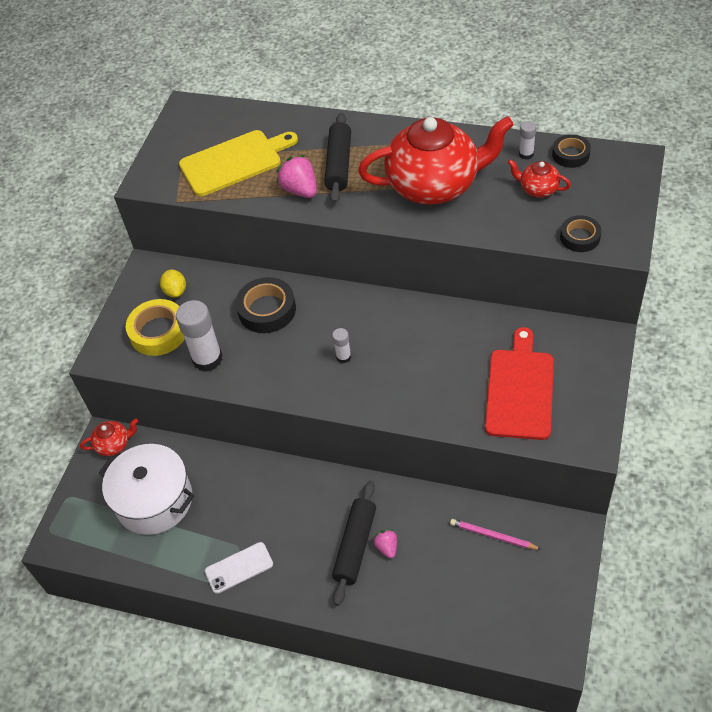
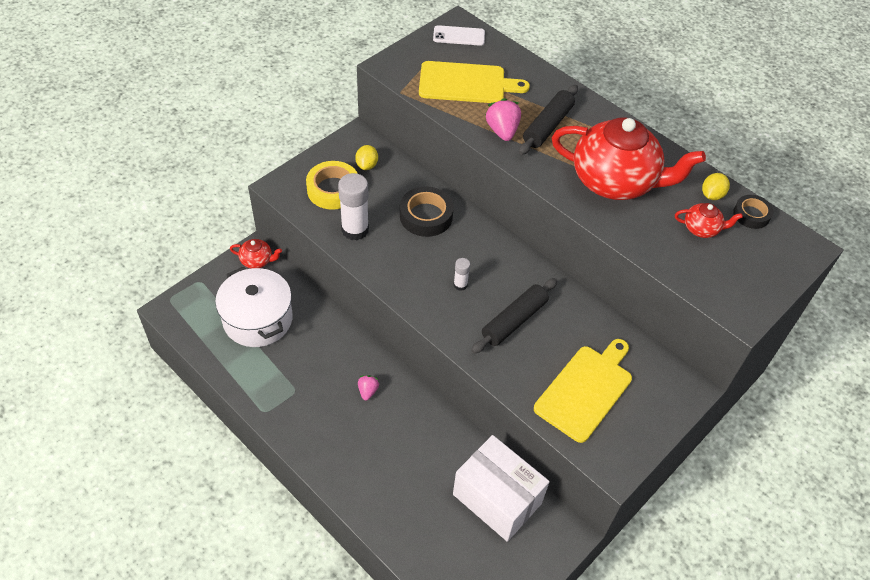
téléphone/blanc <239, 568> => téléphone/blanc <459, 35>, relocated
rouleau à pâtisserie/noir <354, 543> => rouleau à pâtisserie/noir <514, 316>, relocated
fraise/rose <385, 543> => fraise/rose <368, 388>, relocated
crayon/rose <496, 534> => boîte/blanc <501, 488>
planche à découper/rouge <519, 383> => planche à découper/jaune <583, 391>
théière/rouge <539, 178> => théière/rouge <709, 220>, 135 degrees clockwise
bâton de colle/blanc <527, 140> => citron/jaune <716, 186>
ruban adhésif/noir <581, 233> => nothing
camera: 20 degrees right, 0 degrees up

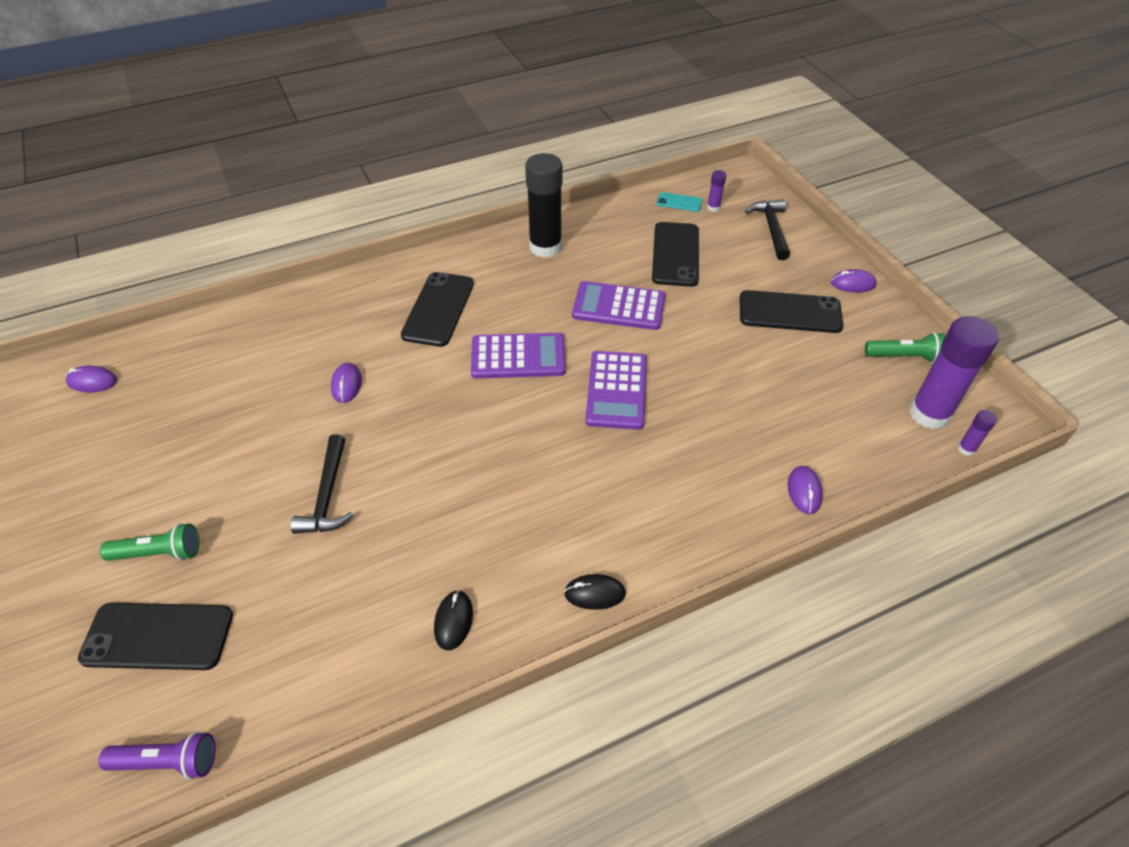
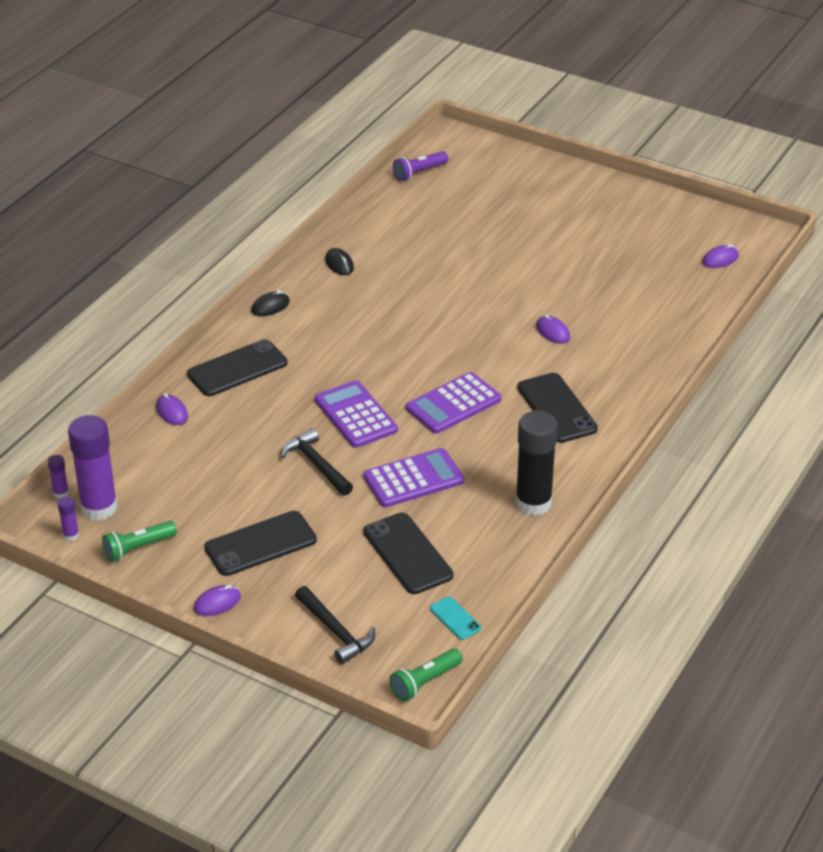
téléphone/noir <155, 636> => téléphone/noir <237, 367>, relocated
lampe de poche/vert <149, 542> => lampe de poche/vert <426, 674>, relocated
marteau/noir <322, 484> => marteau/noir <317, 462>, relocated
téléphone/turquoise <679, 202> => téléphone/turquoise <455, 618>, 75 degrees clockwise
bâton de colle/violet <716, 191> => bâton de colle/violet <68, 519>, relocated
camera: 145 degrees right, 10 degrees down

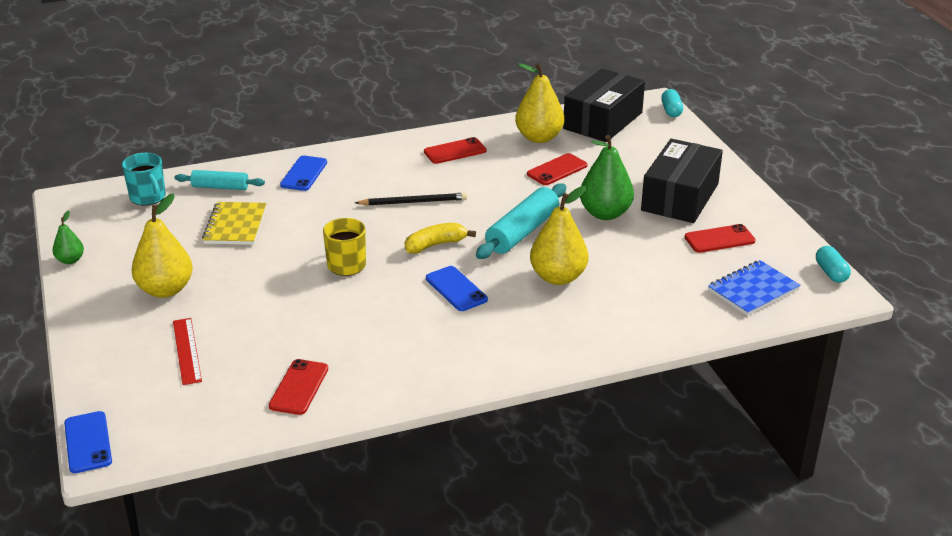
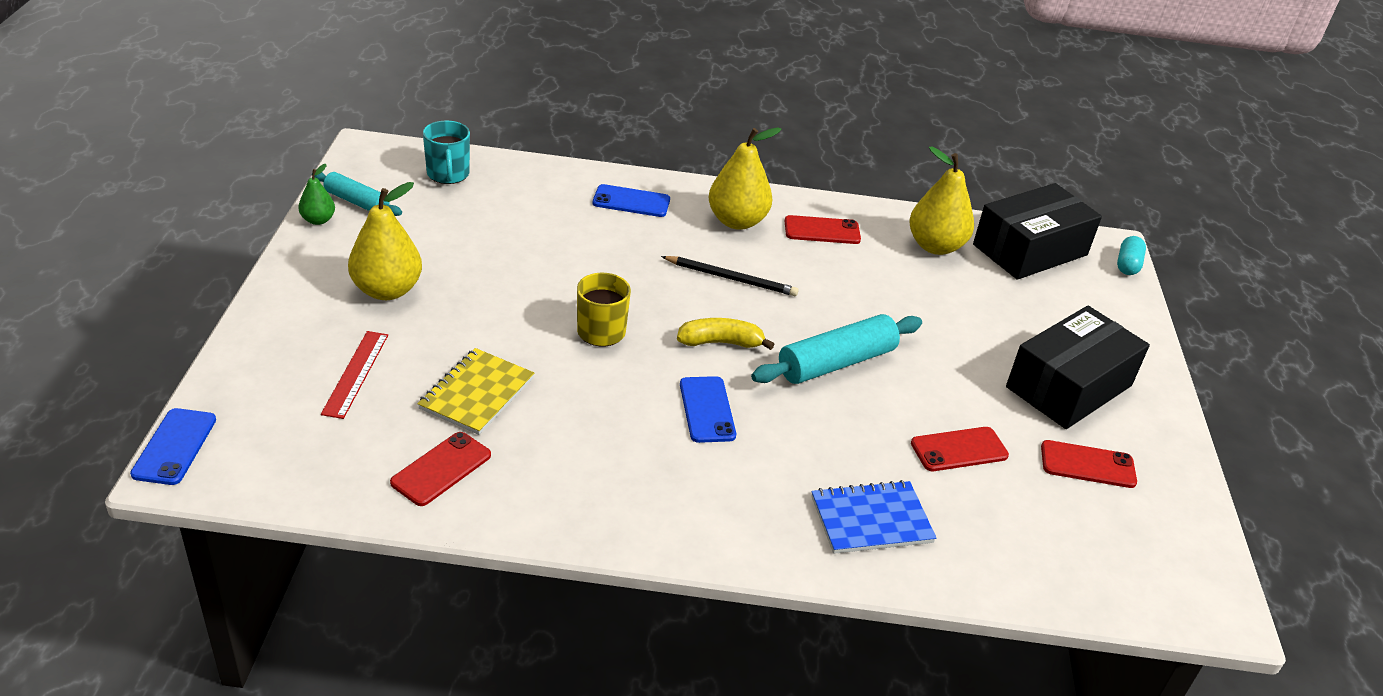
rouleau à pâtisserie/turquoise <219, 180> => rouleau à pâtisserie/turquoise <357, 194>, relocated
carnet/jaune <234, 223> => carnet/jaune <475, 391>, relocated
téléphone/bleu <303, 173> => téléphone/bleu <631, 200>, 60 degrees clockwise
téléphone/rouge <557, 169> => téléphone/rouge <960, 449>, relocated
poire/jaune <559, 235> => poire/jaune <745, 178>, relocated
poire/vert <607, 177> => nothing
carnet/bleu <754, 288> => carnet/bleu <874, 517>, relocated
gélule/turquoise <833, 264> => nothing
camera: 20 degrees right, 5 degrees up

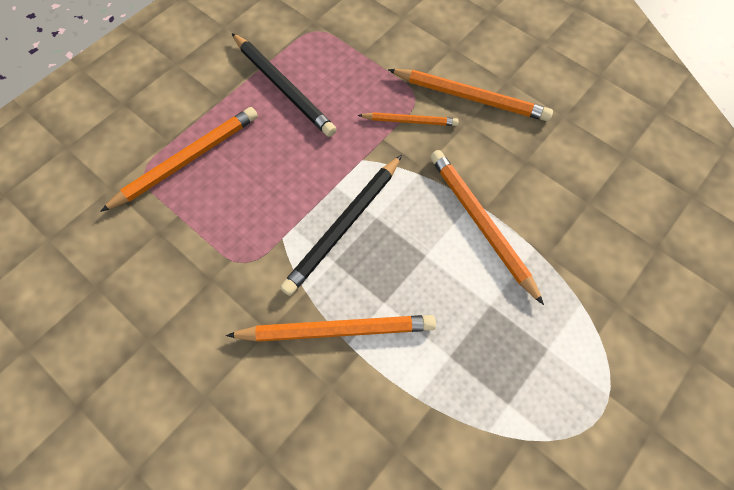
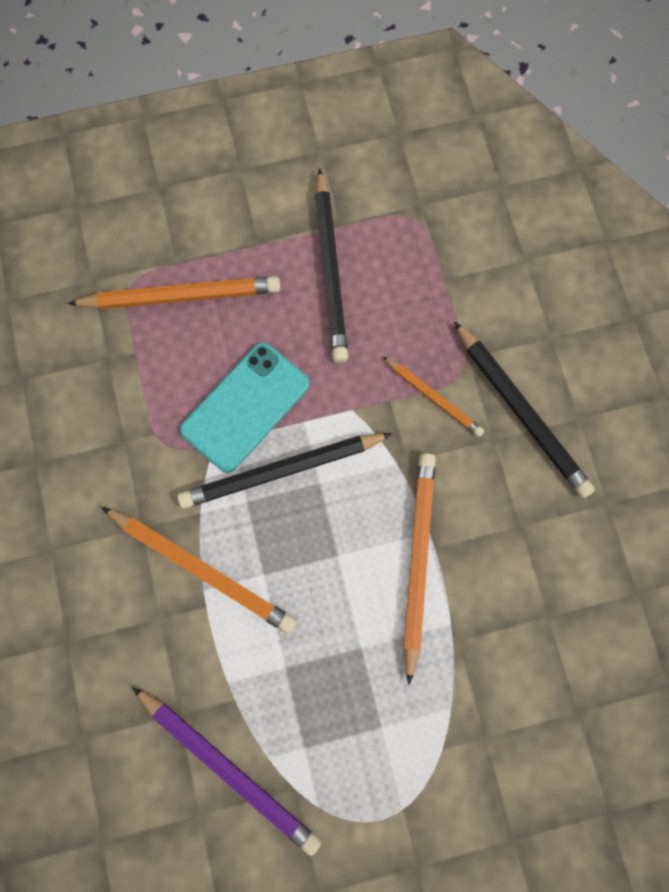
crayon/orange <470, 95> => crayon/noir <524, 409>
nothing => crayon/violet <226, 771>
nothing => téléphone/turquoise <245, 407>
camera: 35 degrees right, 10 degrees up

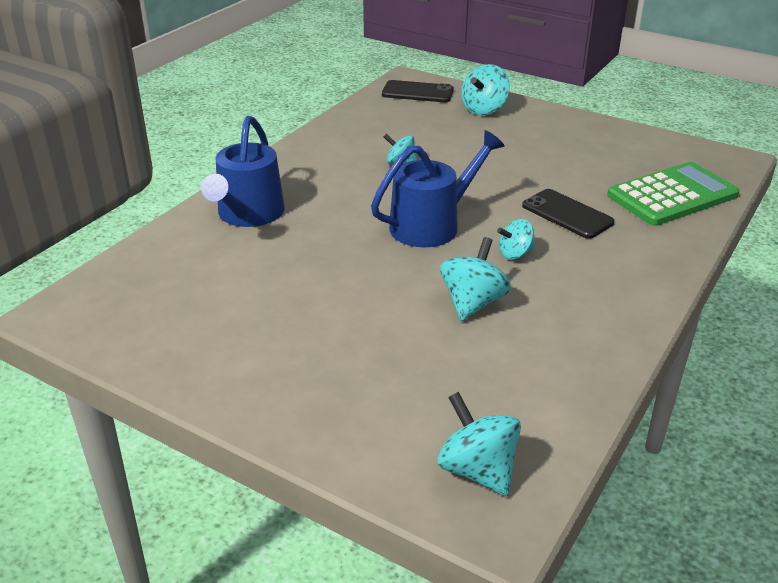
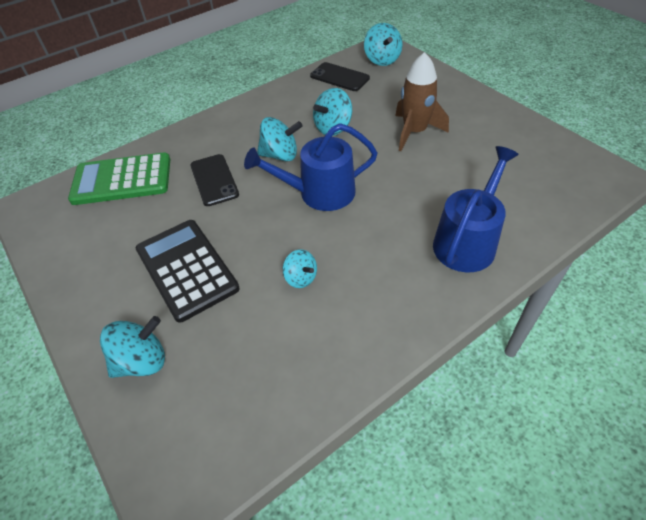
téléphone/noir <418, 91> => téléphone/noir <340, 76>, relocated
toupie/turquoise <516, 239> => toupie/turquoise <280, 139>, x1.57
nothing => calculatrice/noir <188, 271>
nothing => fusée/marron <422, 101>
camera: 155 degrees left, 15 degrees up

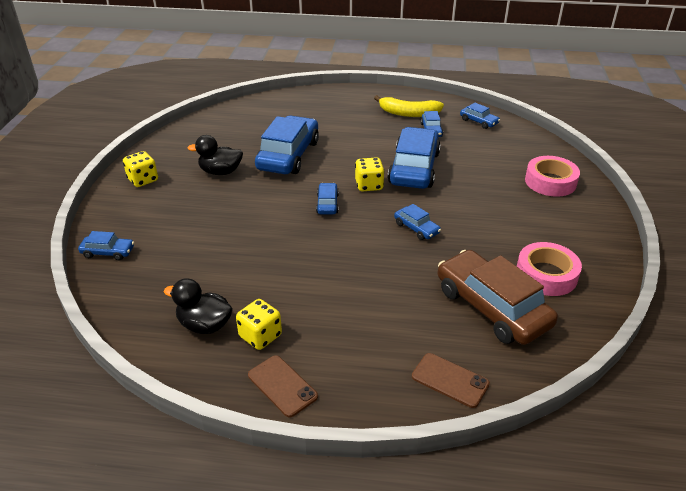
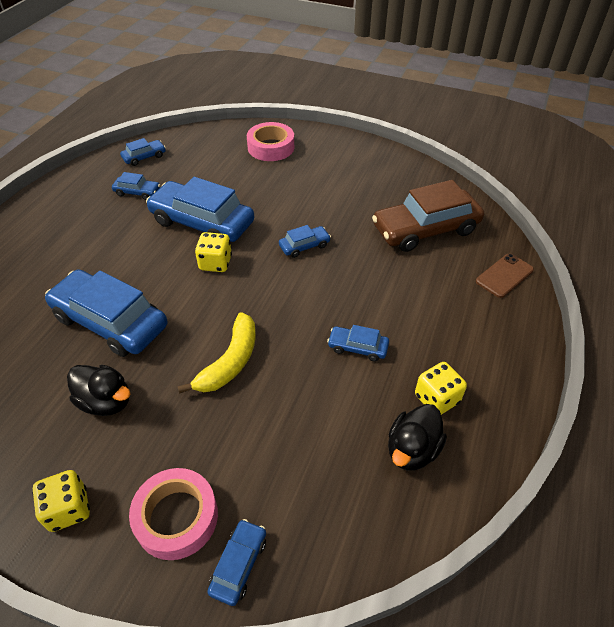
canard/noir <215, 155> => canard/noir <98, 390>, 75 degrees counterclockwise
téléphone/marron <283, 386> => nothing
voiture/bleu <327, 198> => voiture/bleu <358, 343>, relocated
banane/jaune <409, 106> => banane/jaune <217, 353>, relocated
ruban adhésif/rose <549, 269> => ruban adhésif/rose <173, 514>, relocated
camera: 75 degrees left, 10 degrees up

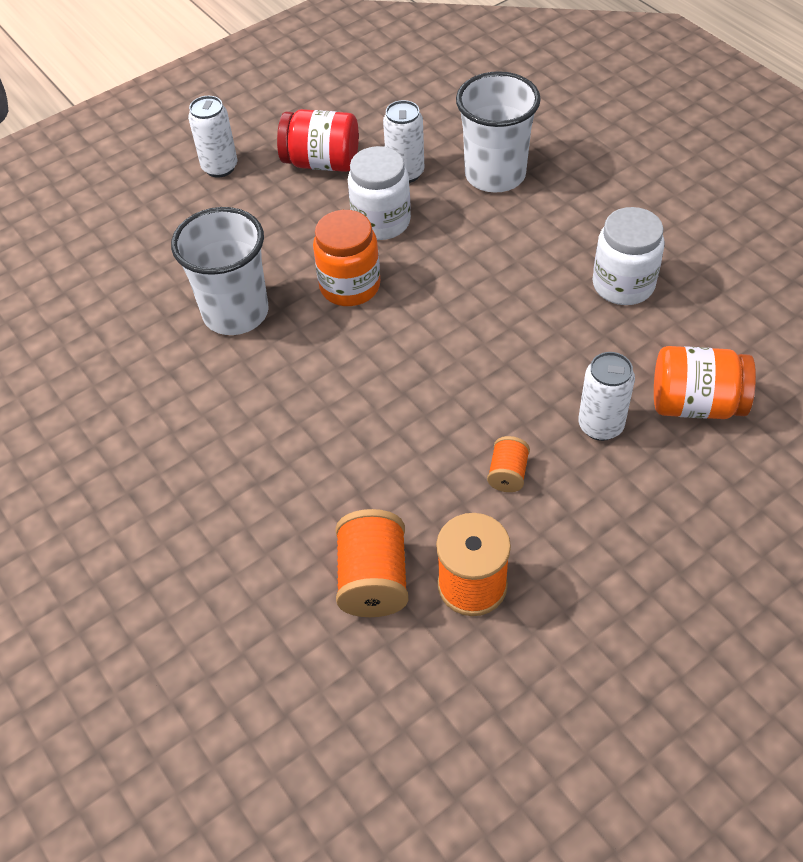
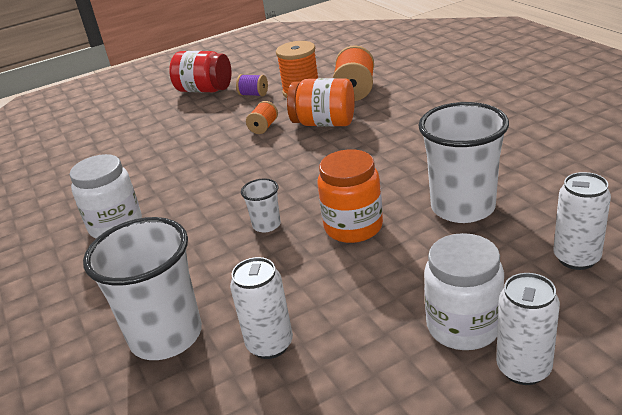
bocal/rouge <318, 140> => bocal/rouge <200, 71>, relocated
bocal/blanc <379, 193> => bocal/blanc <464, 291>, relocated
canette/blanc <606, 396> => canette/blanc <582, 221>, relocated
bocal/orange <705, 382> => bocal/orange <321, 102>, relocated
nothing => bobine/violet <252, 85>
nothing => gobelet/blanc <261, 205>
camera: 170 degrees left, 20 degrees down

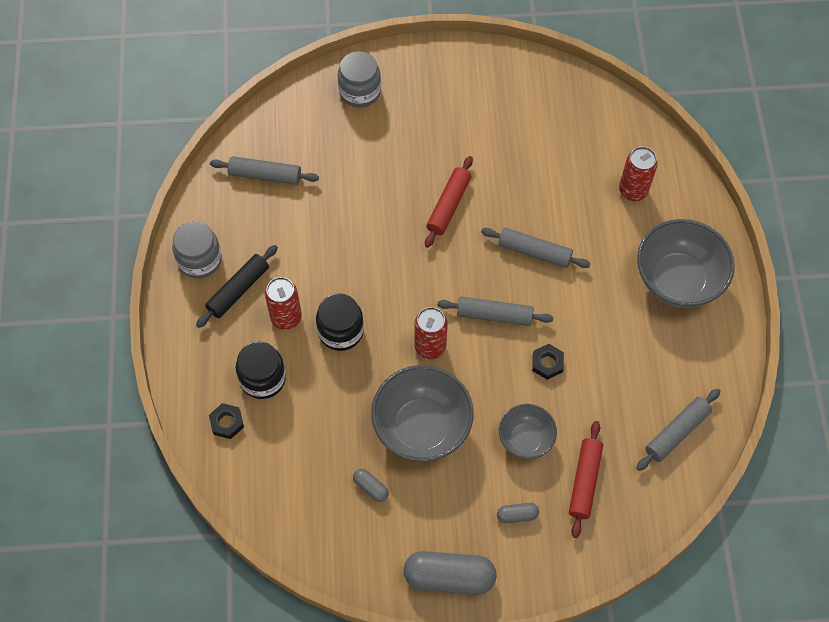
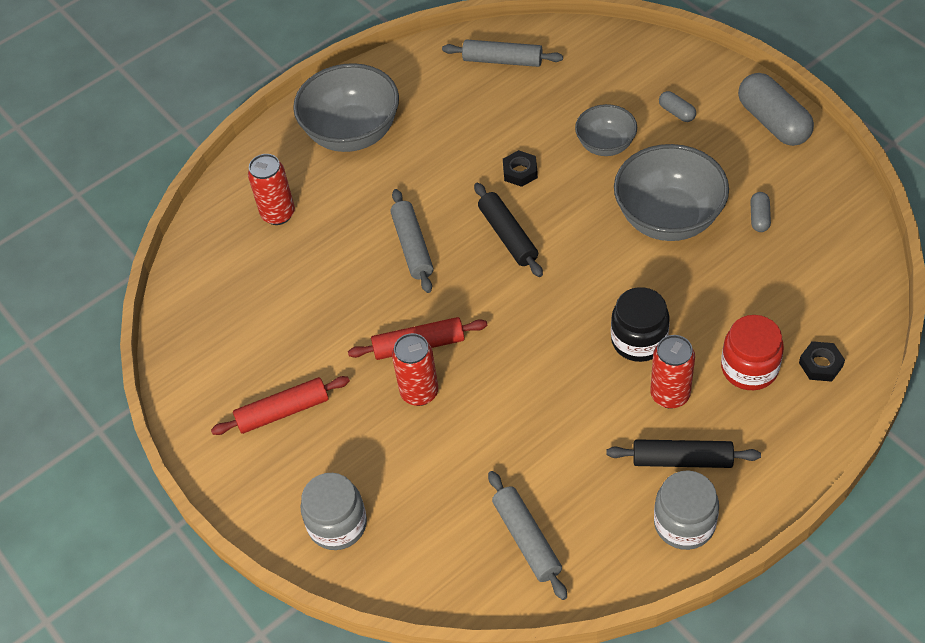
bocal/noir <261, 370> => bocal/rouge <752, 352>
canette/rouge <431, 333> => canette/rouge <415, 369>, relocated
rouleau à pâtisserie/gris <495, 311> => rouleau à pâtisserie/noir <508, 230>
rouleau à pâtisserie/rouge <586, 479> => rouleau à pâtisserie/rouge <280, 405>, relocated
camera: 120 degrees left, 10 degrees down

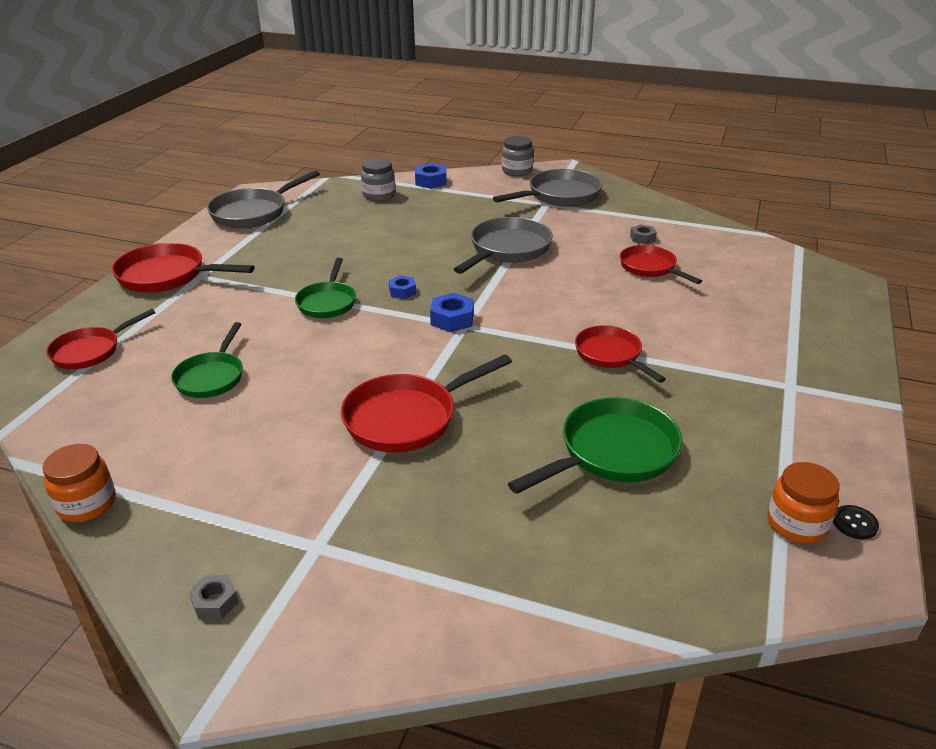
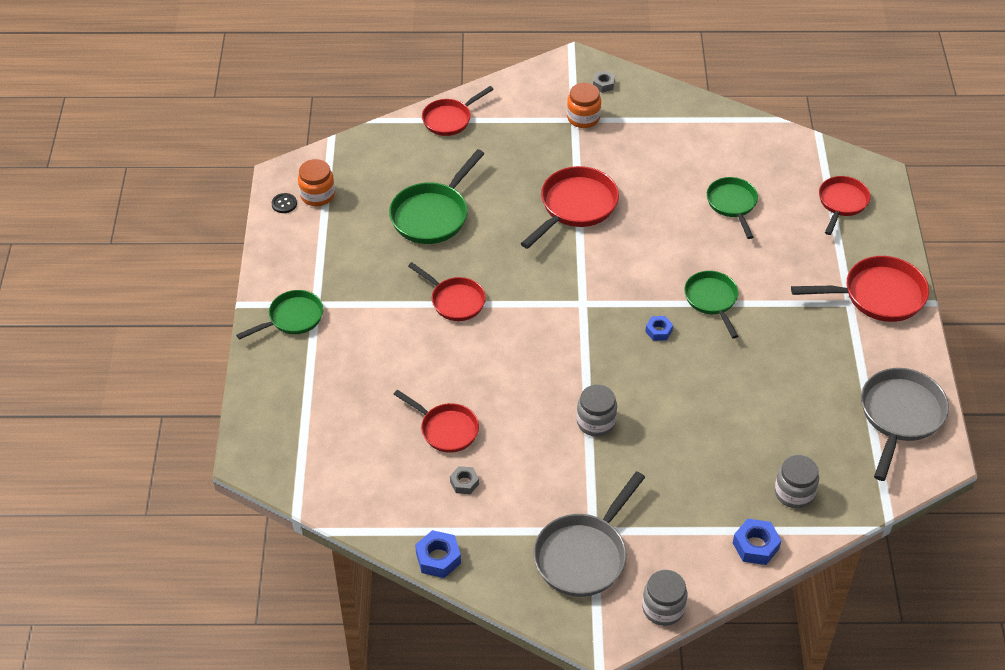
bocal/orange <79, 483> => bocal/orange <584, 105>, relocated
écrou/bleu <452, 312> => écrou/bleu <438, 554>, relocated
poêle/gris <503, 245> => bocal/gris <597, 410>
nothing => poêle/vert <279, 315>
nothing => poêle/rouge <458, 111>
camera: 160 degrees right, 15 degrees up

